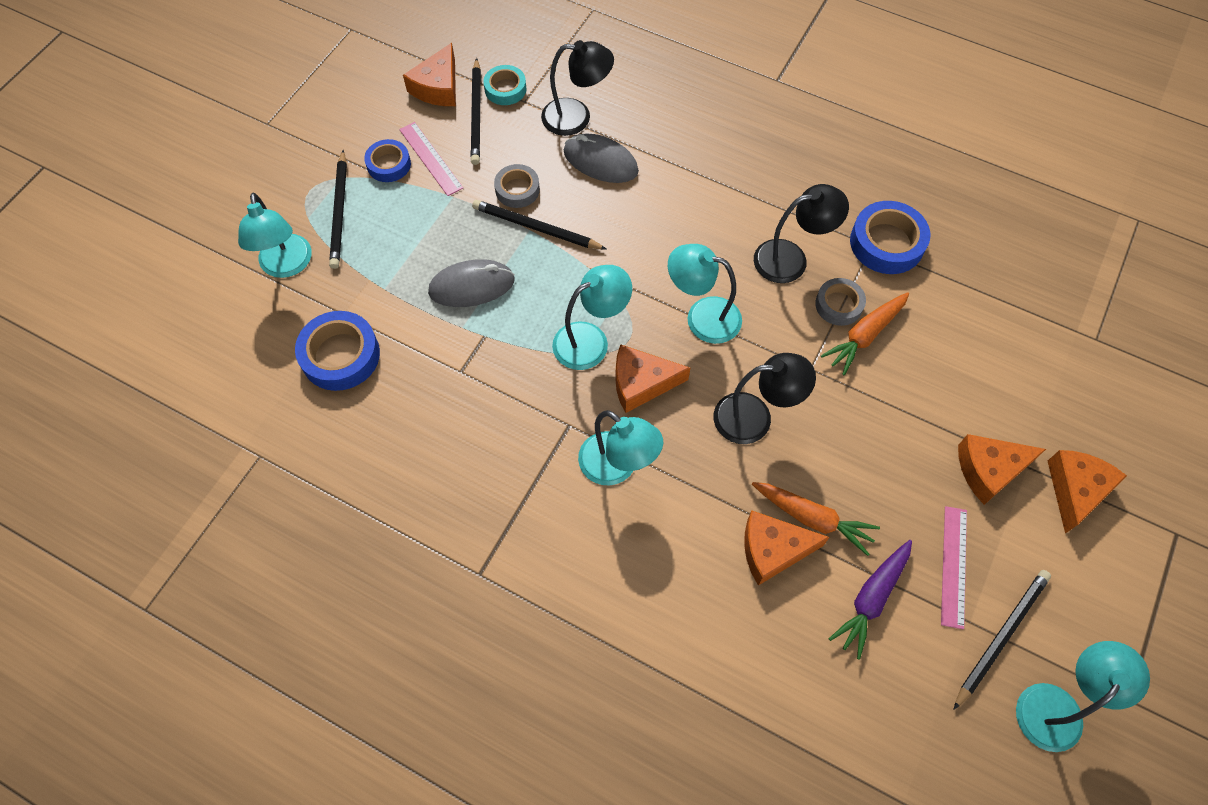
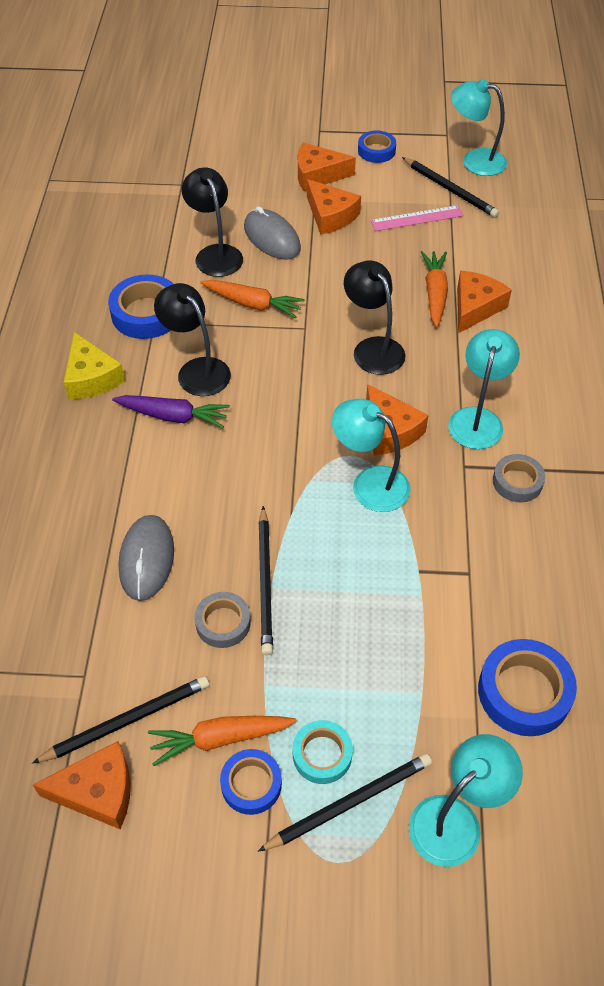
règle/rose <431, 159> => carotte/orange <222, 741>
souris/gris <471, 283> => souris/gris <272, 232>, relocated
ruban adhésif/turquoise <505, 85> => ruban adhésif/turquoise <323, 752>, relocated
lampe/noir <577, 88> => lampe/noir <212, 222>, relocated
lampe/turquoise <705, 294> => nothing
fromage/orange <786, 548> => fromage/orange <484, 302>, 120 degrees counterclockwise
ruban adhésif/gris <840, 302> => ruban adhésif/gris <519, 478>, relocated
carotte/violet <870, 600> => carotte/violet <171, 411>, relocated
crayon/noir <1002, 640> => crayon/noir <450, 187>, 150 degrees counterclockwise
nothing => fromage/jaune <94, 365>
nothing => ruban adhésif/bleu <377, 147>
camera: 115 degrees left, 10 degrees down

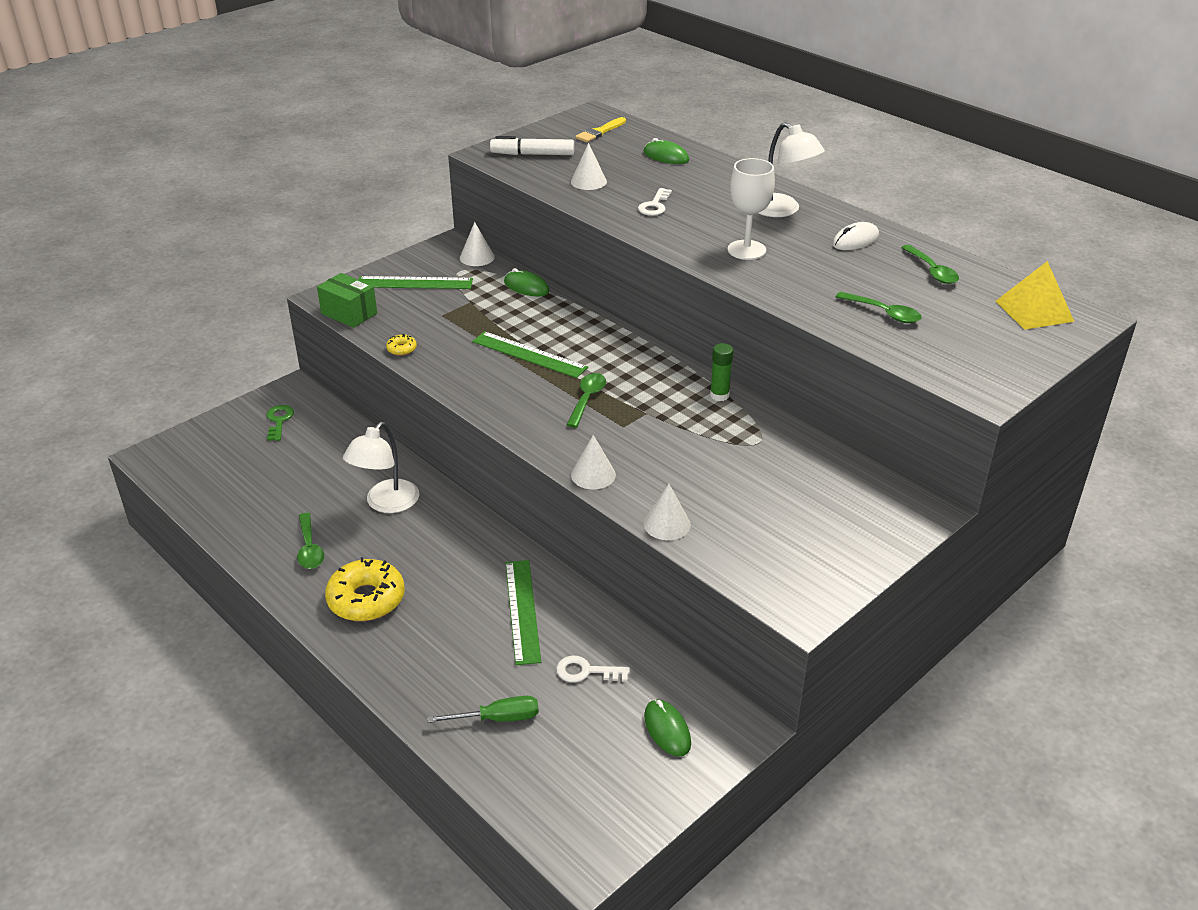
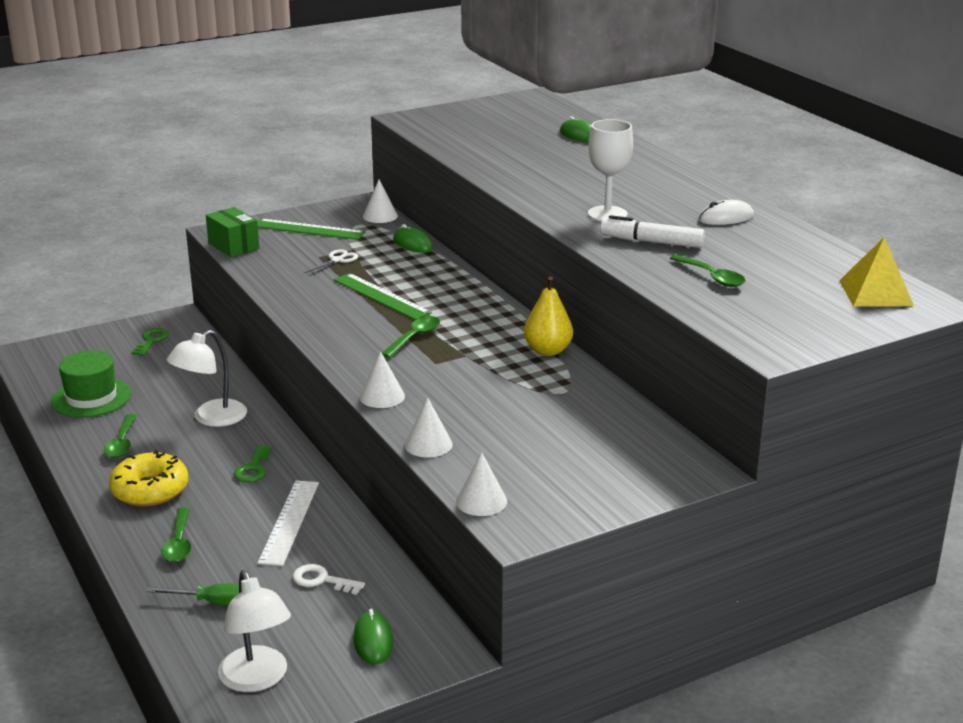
beignet/jaune <401, 345> => nothing
feutre/blanc <532, 145> => feutre/blanc <652, 231>, relocated
règle/vert <523, 612> => règle/blanc <288, 523>
cône/blanc <589, 166> => cône/blanc <481, 484>, relocated
pinceau/jaune <600, 129> => nothing
clé/blanc <655, 202> => nothing
bâton de colle/vert <722, 372> => poire/jaune <548, 316>
lampe/blanc <791, 169> => lampe/blanc <254, 631>, relocated
cuillère/vert <930, 264> => cuillère/vert <176, 534>, relocated
nothing => chapeau/vert <91, 384>
nothing => clé/vert <253, 463>
nothing => ciseaux/blanc <331, 262>
camera: 15 degrees right, 10 degrees down

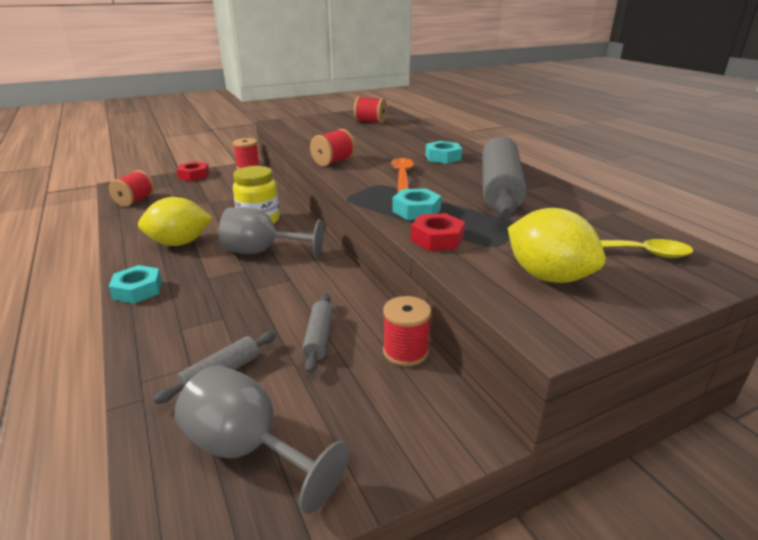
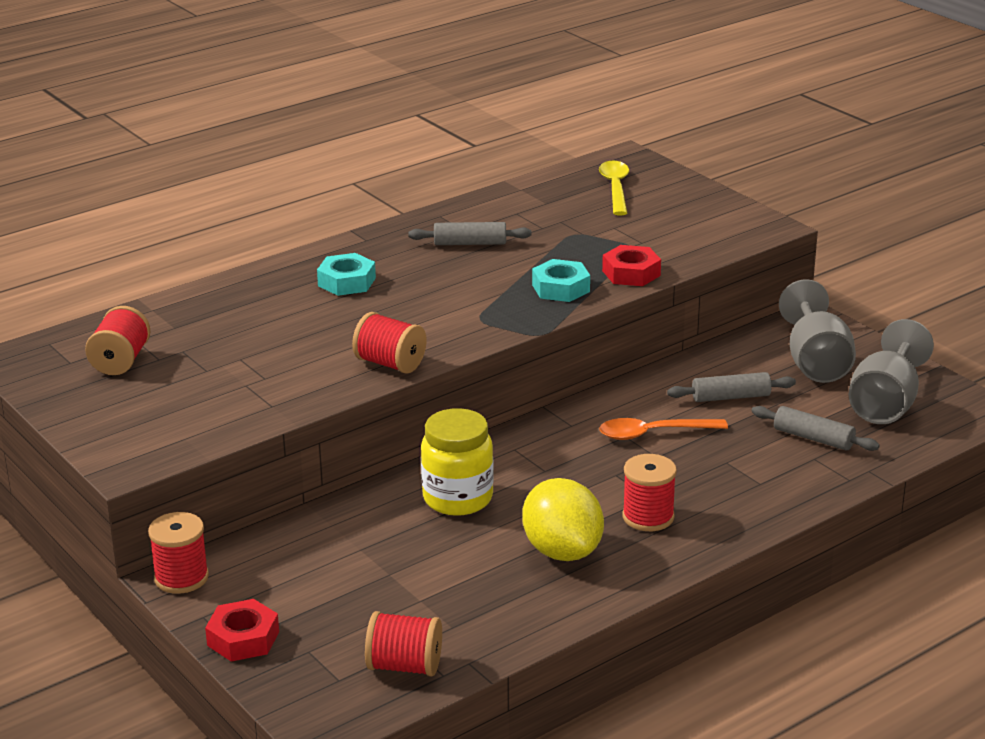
écrou/turquoise <135, 284> => nothing
verre à pied/gris <271, 233> => verre à pied/gris <817, 331>, relocated
bobine/rouge <407, 331> => bobine/rouge <649, 492>, relocated
cuillère/orange <402, 175> => cuillère/orange <663, 429>, relocated
rouleau à pâtisserie/gris <504, 177> => rouleau à pâtisserie/gris <470, 233>, x0.46
citron/jaune <557, 245> => nothing
camera: 100 degrees left, 0 degrees up

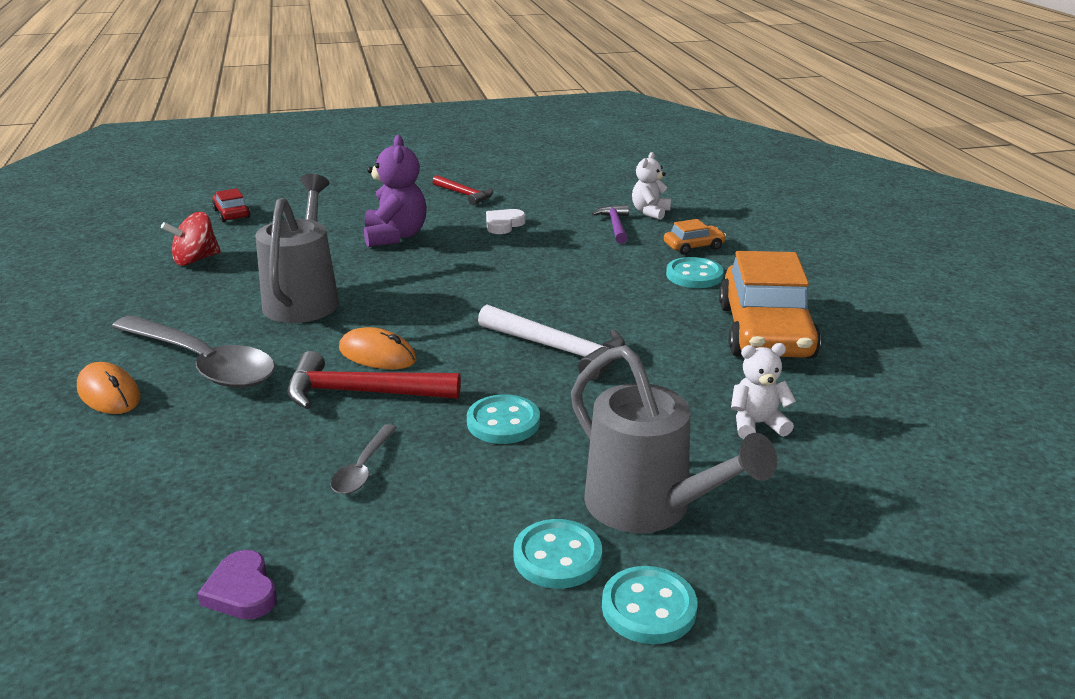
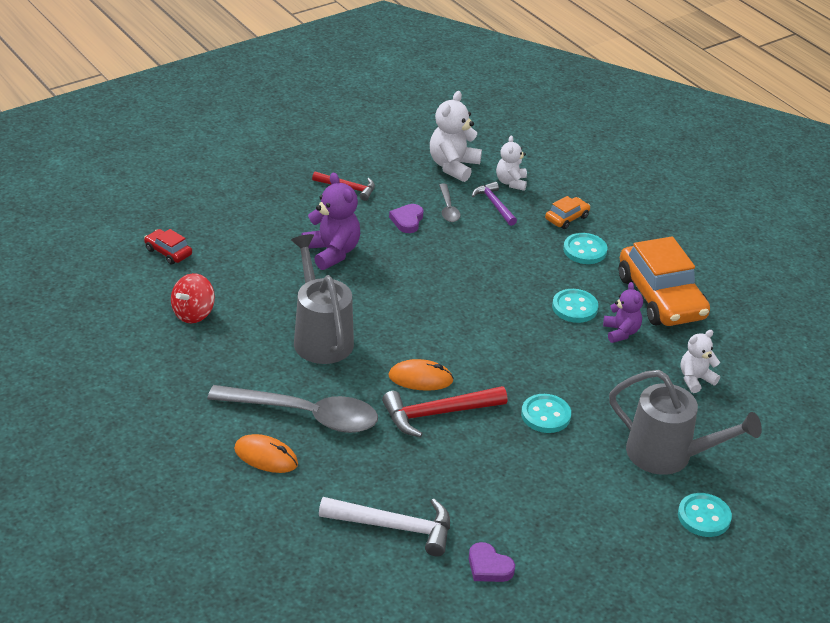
cuillère/gris <364, 459> => cuillère/gris <449, 203>, relocated
marteau/blanc <551, 343> => marteau/blanc <384, 527>, relocated
cœur/blanc <505, 221> => cœur/violet <406, 218>
bouton/turquoise <558, 554> => bouton/turquoise <575, 306>, relocated
nothing => ours en peluche/blanc <456, 136>
nothing => ours en peluche/violet <623, 312>
camera: 25 degrees left, 10 degrees up

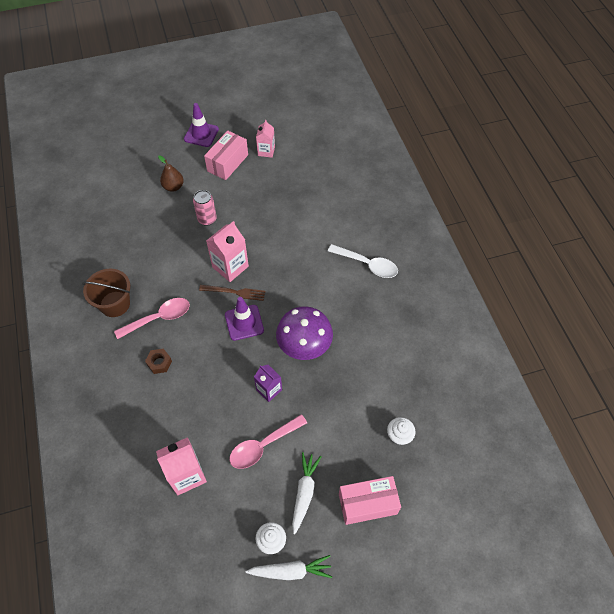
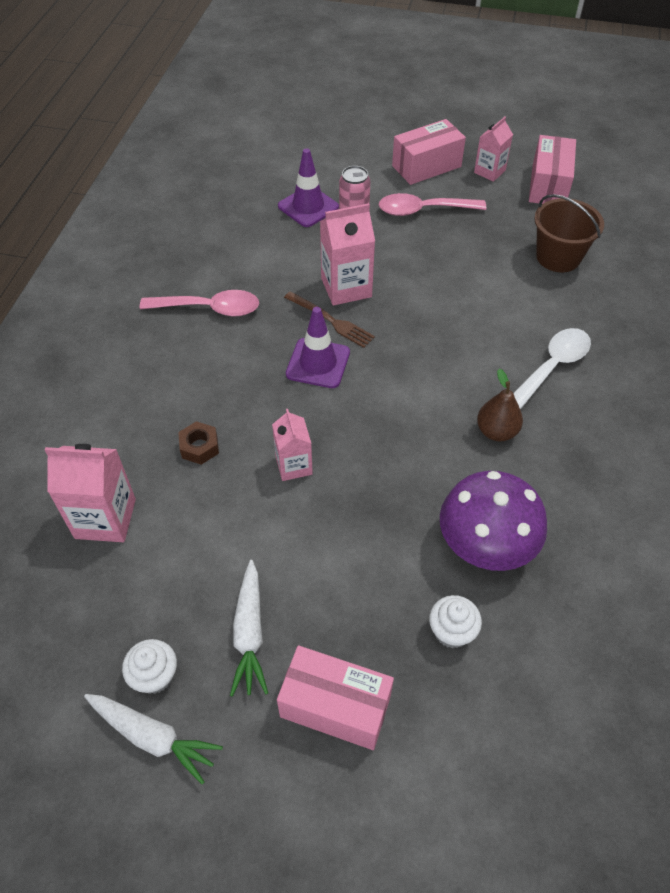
seau/marron <106, 293> => seau/marron <569, 233>, relocated
écrou/marron <158, 361> => écrou/marron <198, 443>, relocated
poire/marron <171, 173> => poire/marron <500, 405>, relocated
cône de chantier/violet <201, 125> => cône de chantier/violet <308, 187>, relocated
cuillère/rose <268, 441> => cuillère/rose <432, 204>, relocated
brique de lait/violet <268, 383> => brique de lait/rose <292, 445>
champignon/violet <304, 333> => champignon/violet <493, 521>, relocated
carotte/blanc <307, 493> => carotte/blanc <249, 628>, 135 degrees clockwise
cuillère/blanc <363, 261> => cuillère/blanc <552, 368>, 105 degrees counterclockwise
nothing => boîte/rose <552, 169>
camera: 30 degrees right, 5 degrees down

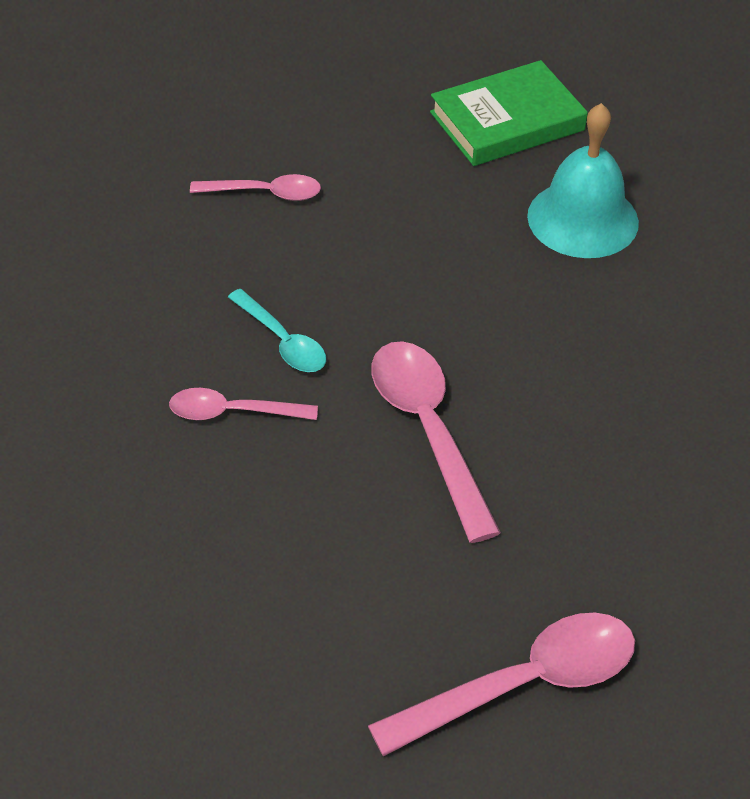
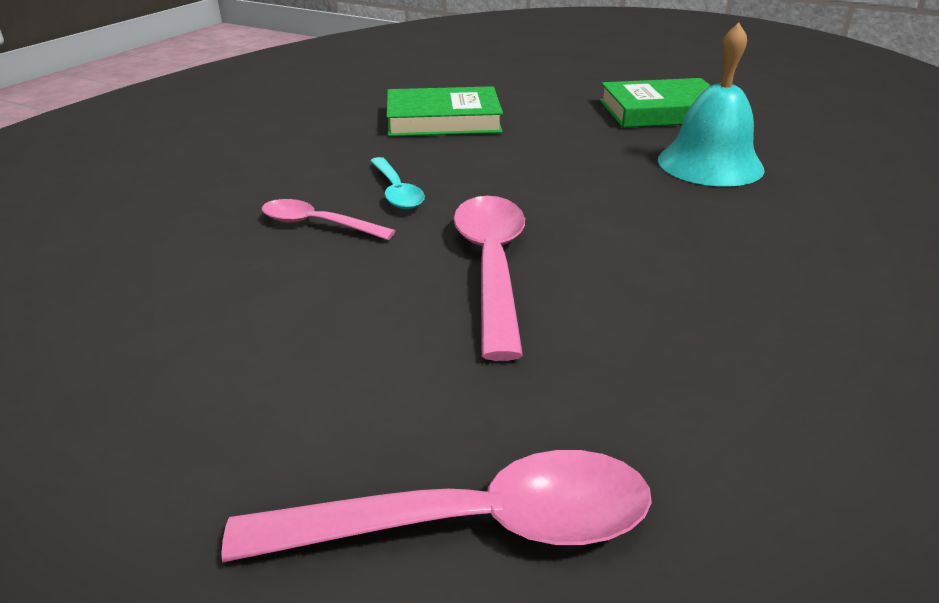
cuillère/rose <255, 187> => livre/vert <445, 111>
camera: 20 degrees right, 15 degrees down

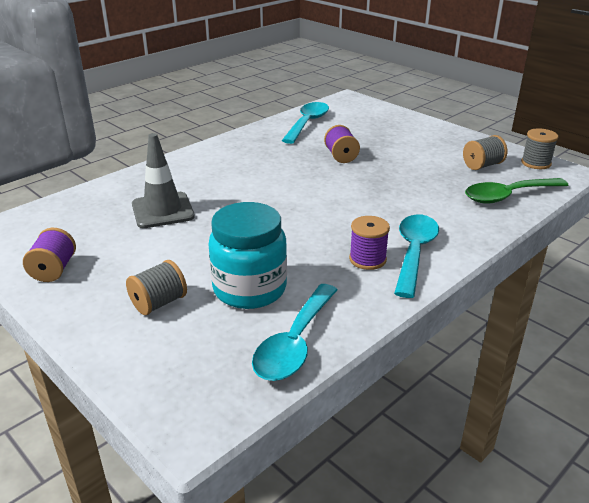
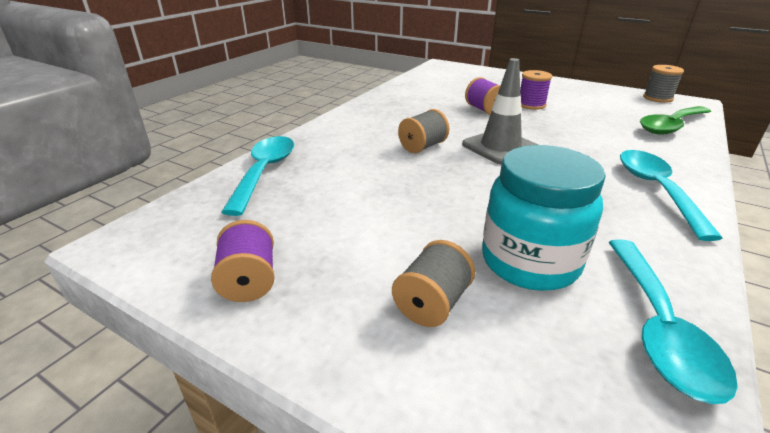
cône de chantier/gris <163, 180> => cône de chantier/gris <500, 111>, relocated
cuillère/turquoise <305, 123> => cuillère/turquoise <257, 176>, relocated
bobine/violet <369, 243> => bobine/violet <536, 90>, relocated
bobine/gris <485, 152> => bobine/gris <423, 131>, relocated
camera: 15 degrees left, 0 degrees up

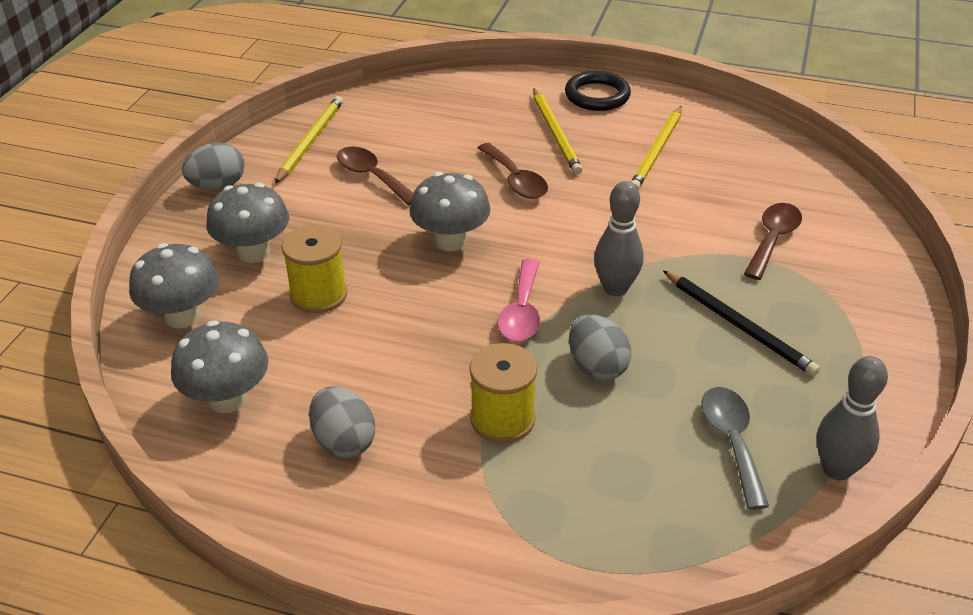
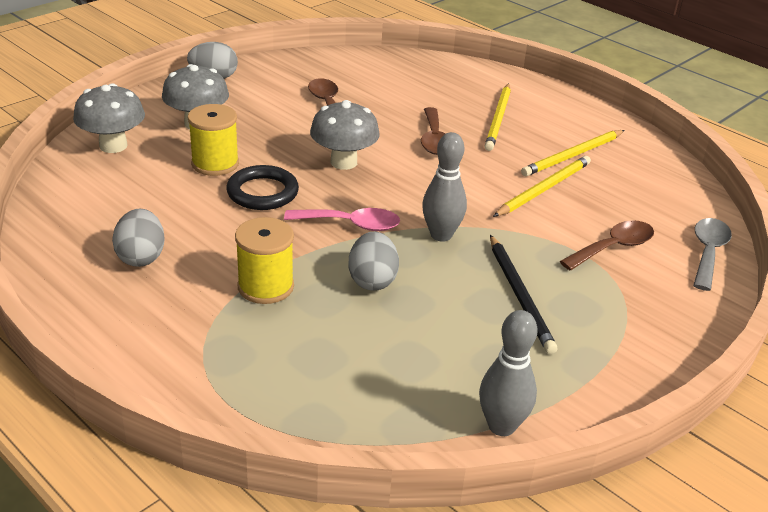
champignon/gris <219, 366> => nothing
crayon/jaune <309, 140> => crayon/jaune <542, 186>, relocated
cuillère/rose <518, 300> => cuillère/rose <342, 219>, 120 degrees counterclockwise
anneau/noir <598, 91> => anneau/noir <262, 187>, relocated
cuillère/gris <735, 448> => cuillère/gris <712, 254>, relocated
camera: 25 degrees right, 5 degrees down

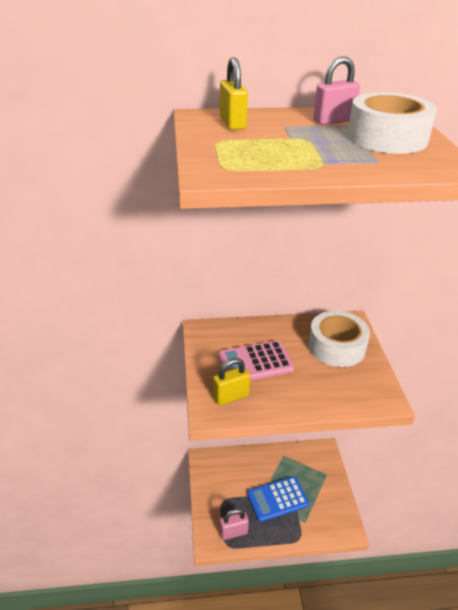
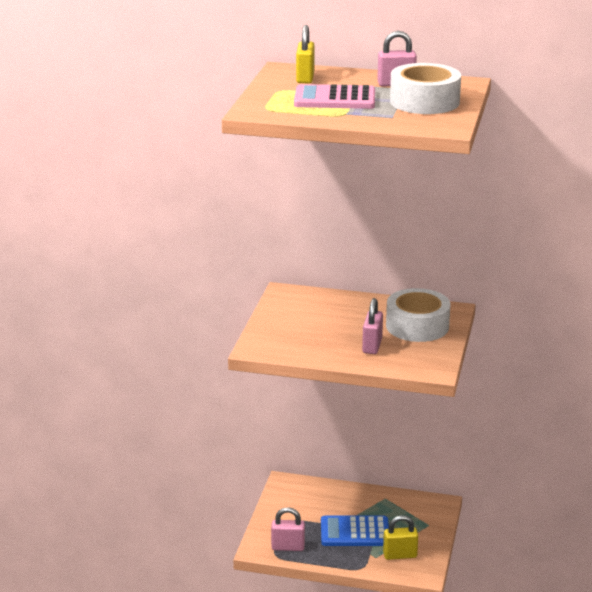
cadenas/jaune <231, 382> => cadenas/jaune <400, 537>, relocated
calculatrice/rose <256, 360> => calculatrice/rose <334, 96>, relocated
nothing => cadenas/rose <372, 326>
camera: 20 degrees right, 10 degrees down

